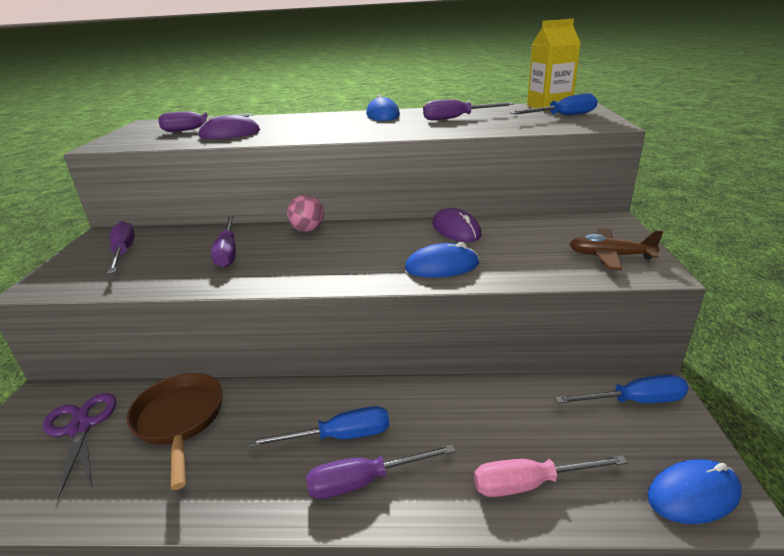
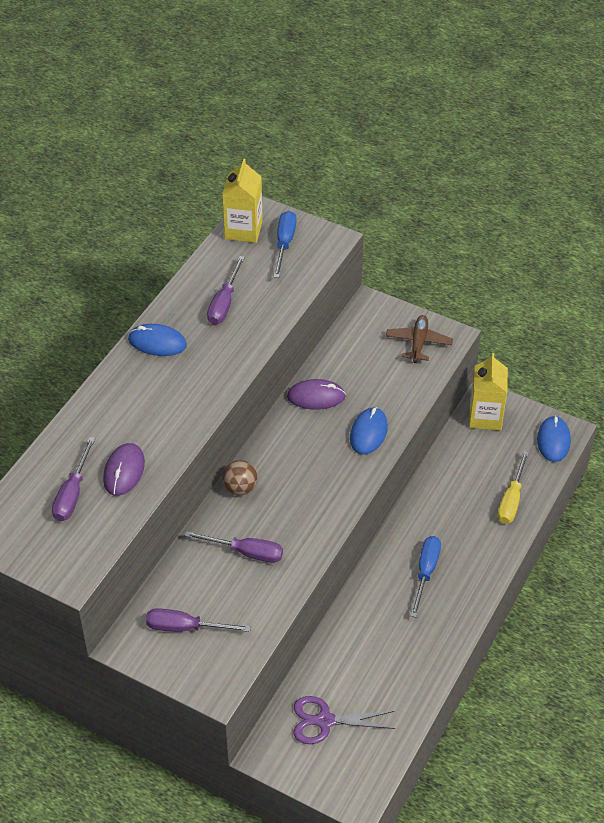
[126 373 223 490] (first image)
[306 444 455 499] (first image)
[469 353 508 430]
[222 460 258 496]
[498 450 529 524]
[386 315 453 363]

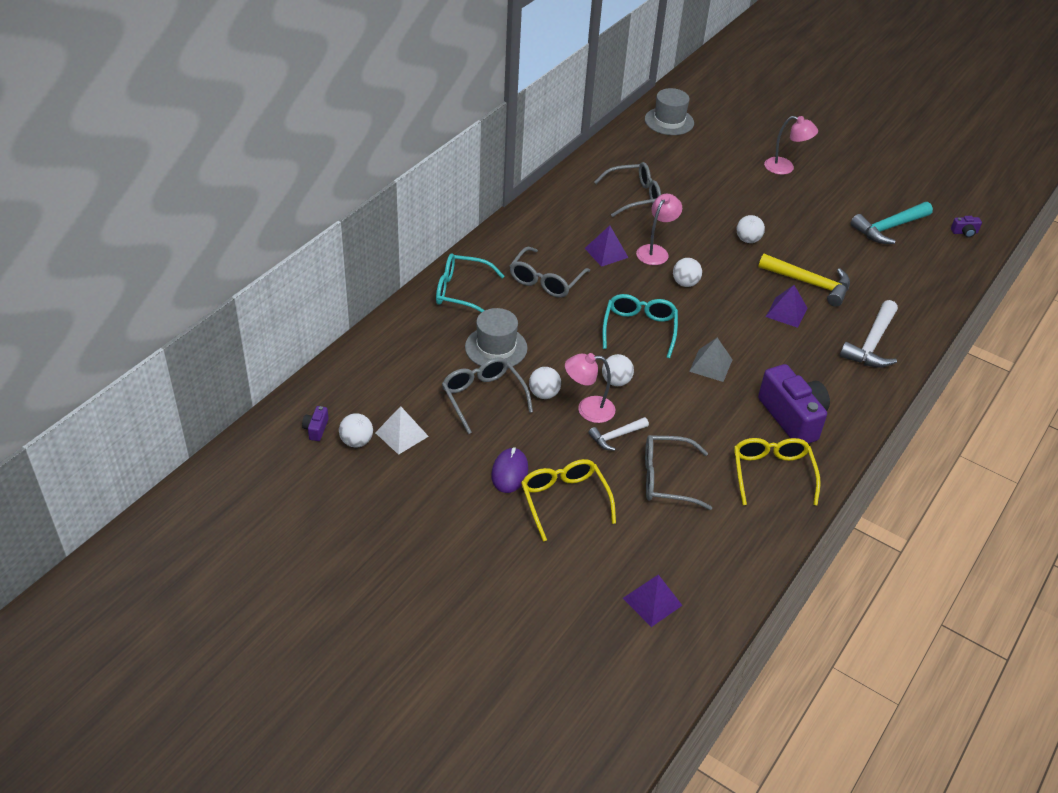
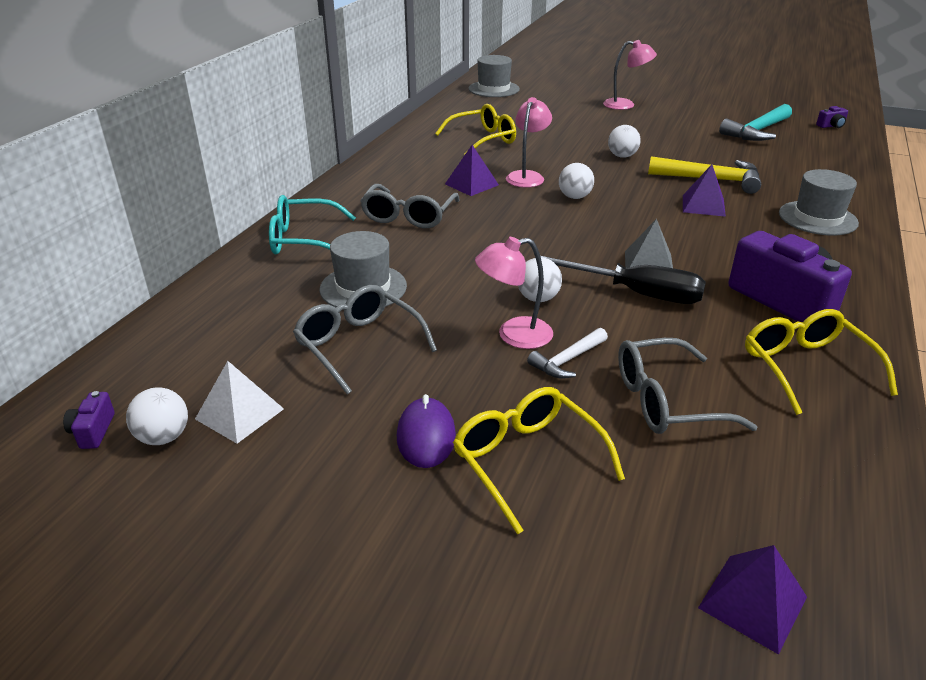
[529 367 561 399] (first image)
[602 294 678 358] (first image)
[541 256 706 304]
[779 169 859 236]
[435 104 516 155]

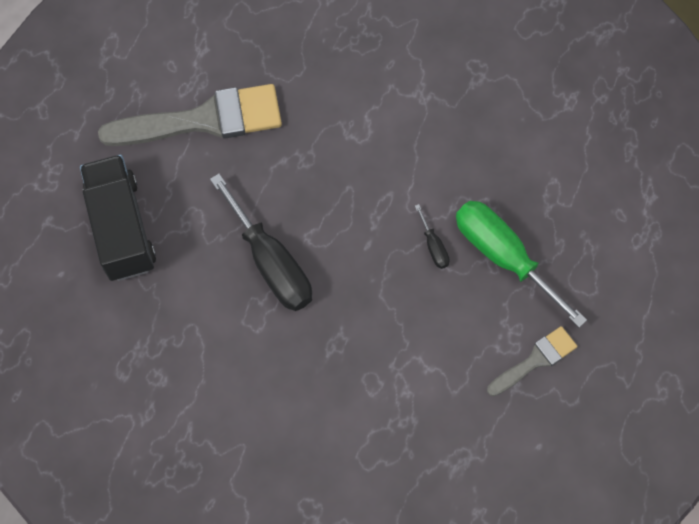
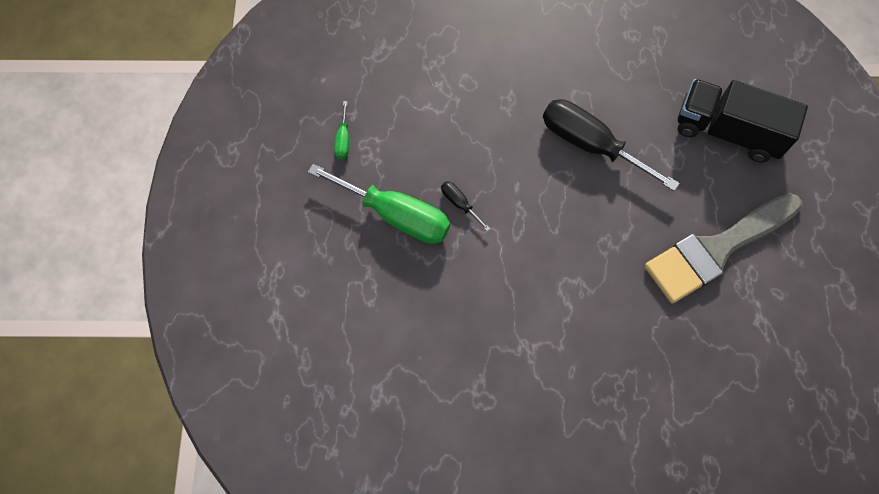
[334 101 349 159]
[678 79 808 162]

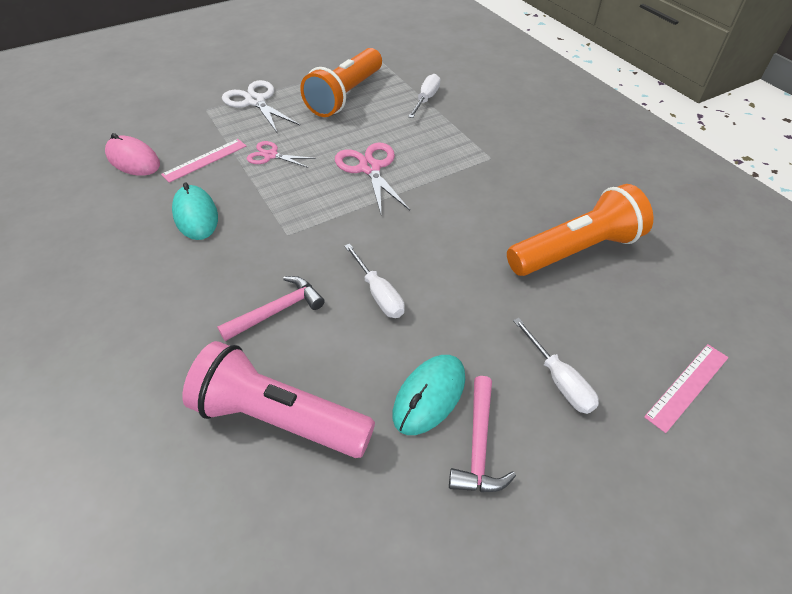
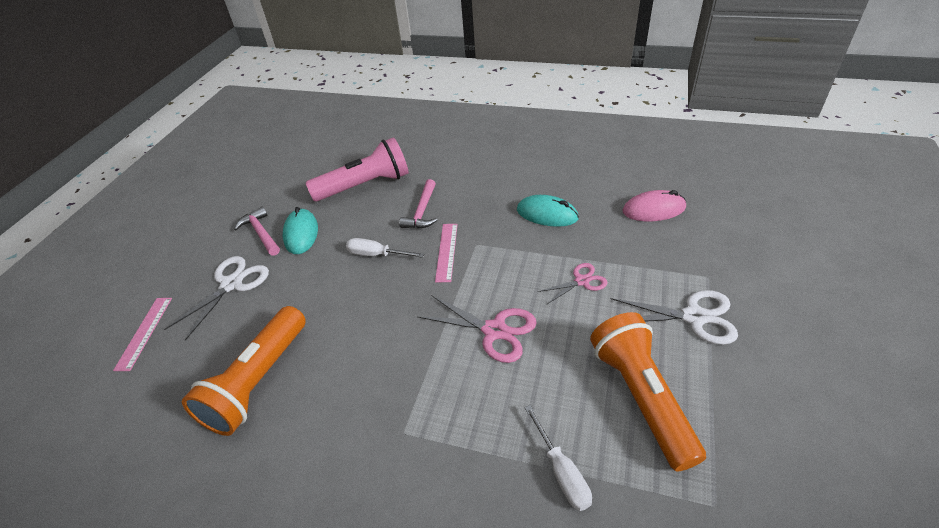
[435 224 458 282]
[164 256 269 341]

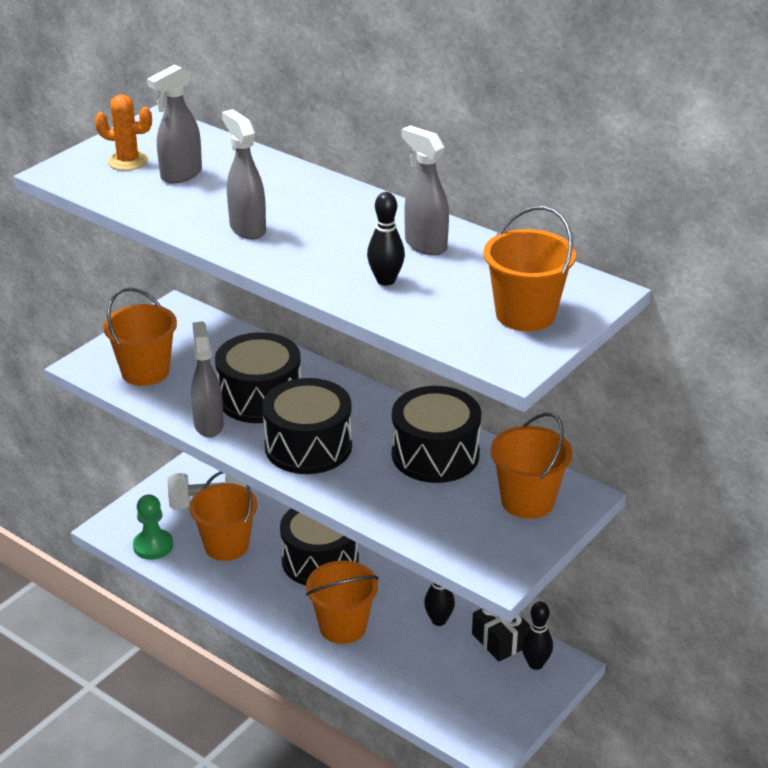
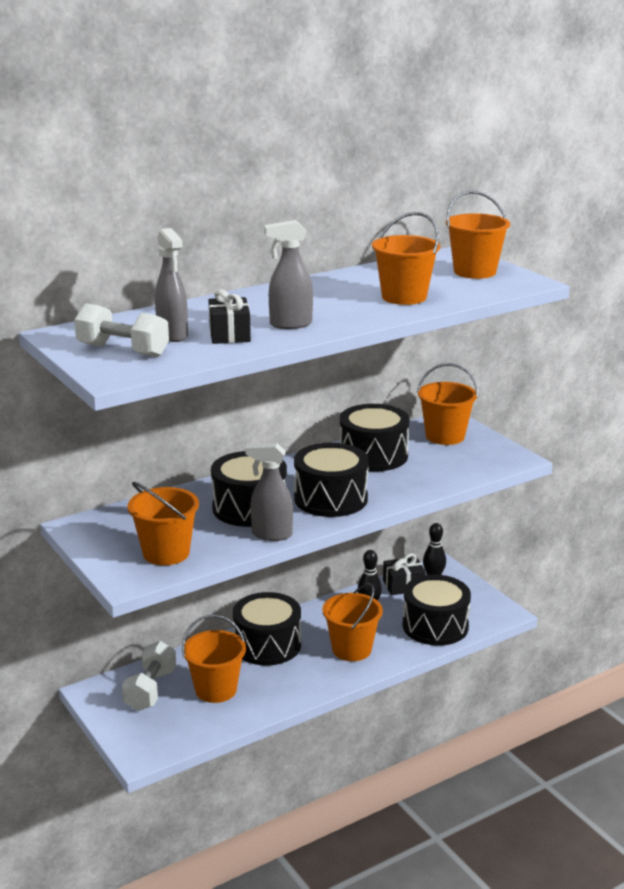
[133 495 173 560] (first image)
[401 125 449 255] (first image)
[209 289 251 344]
[403 575 471 646]
[74 303 169 357]
[372 212 440 305]

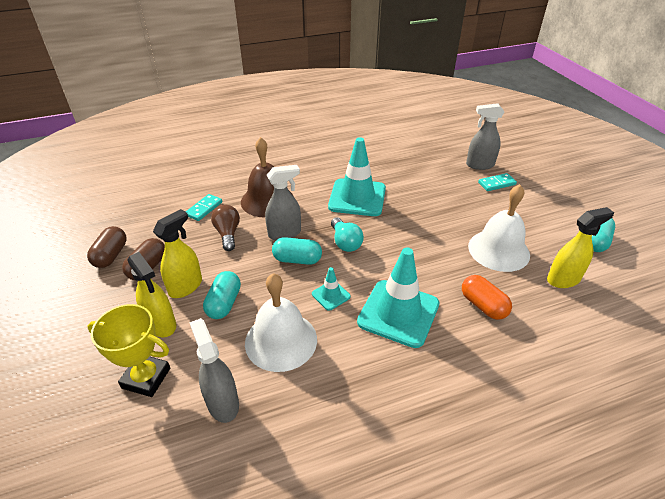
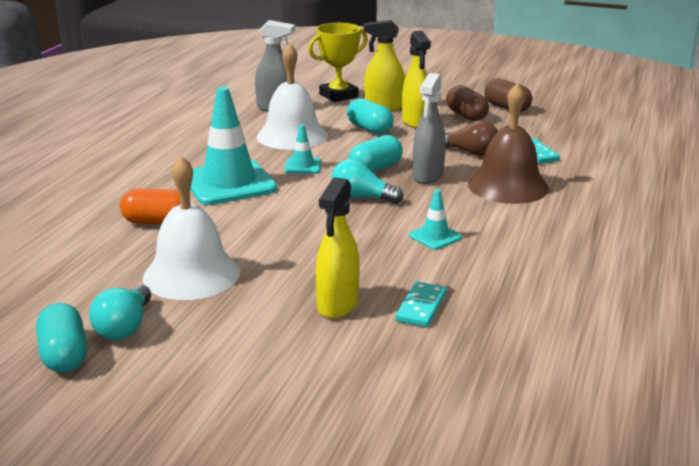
[466 103 504 170] (first image)
[89 284 151 340]
[395 282 446 327]
[316 177 360 319]
[409 189 462 250]

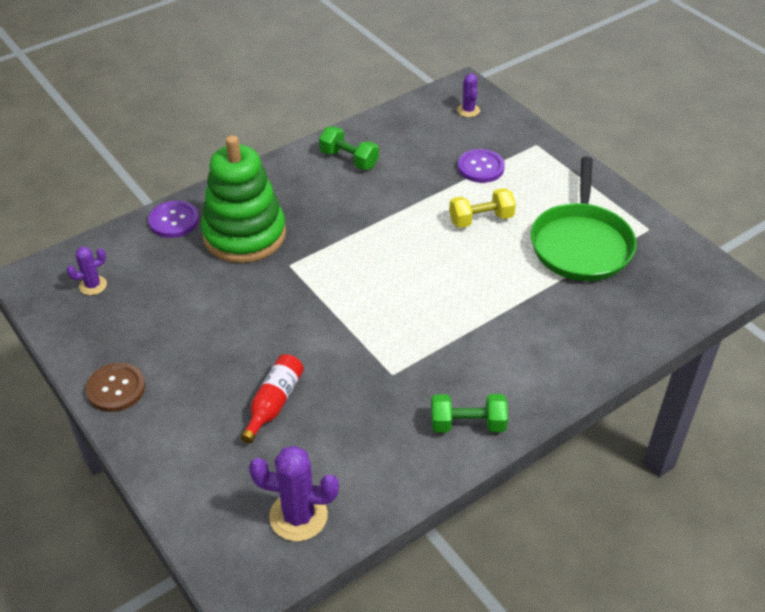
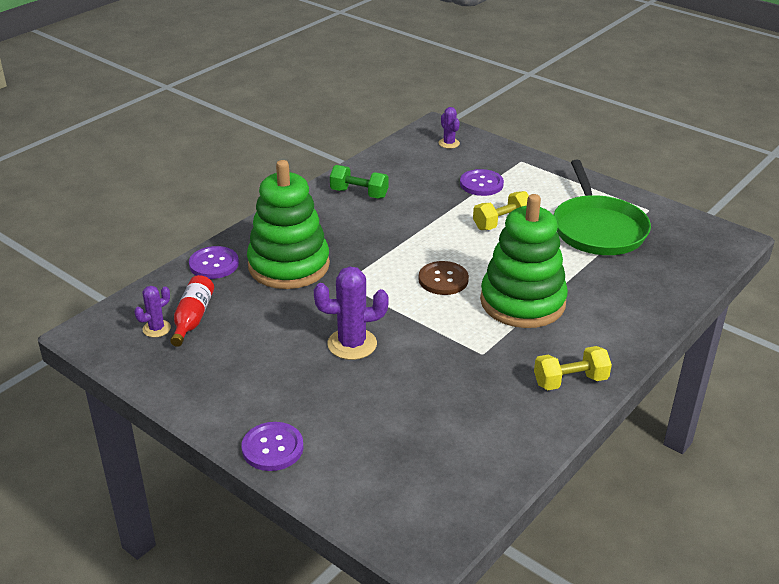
[242 422 304 471]
[480 194 568 328]
[419 261 469 295]
[170 275 214 347]
[314 266 389 360]
[534 346 612 390]

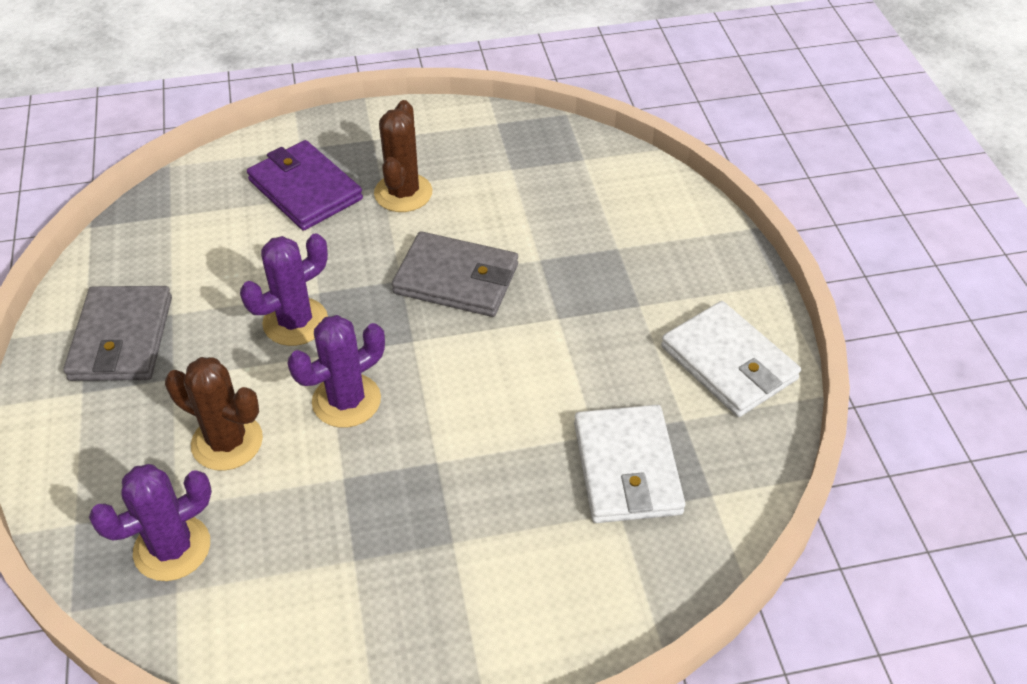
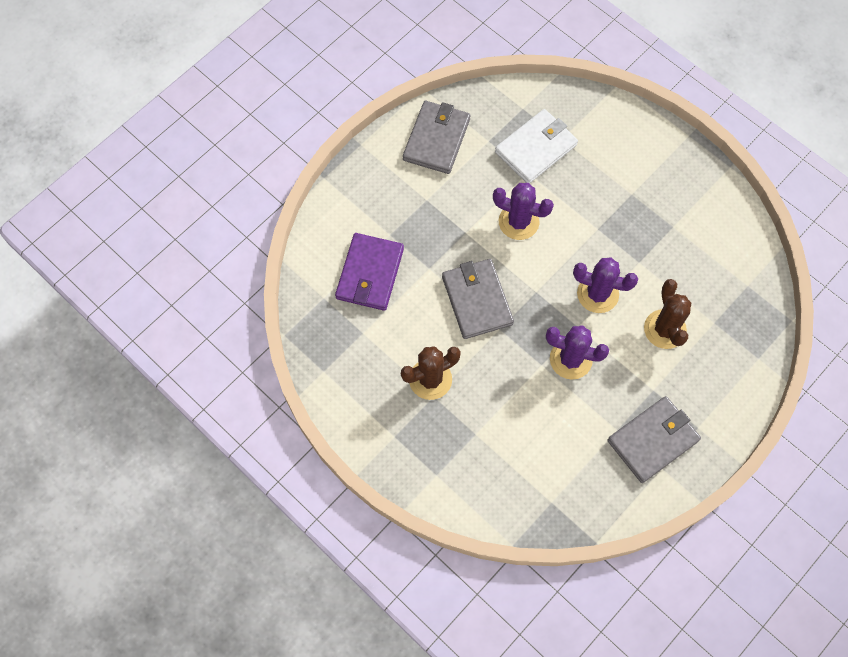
[493 183 554 240]
[335 233 404 311]
[403 101 470 174]

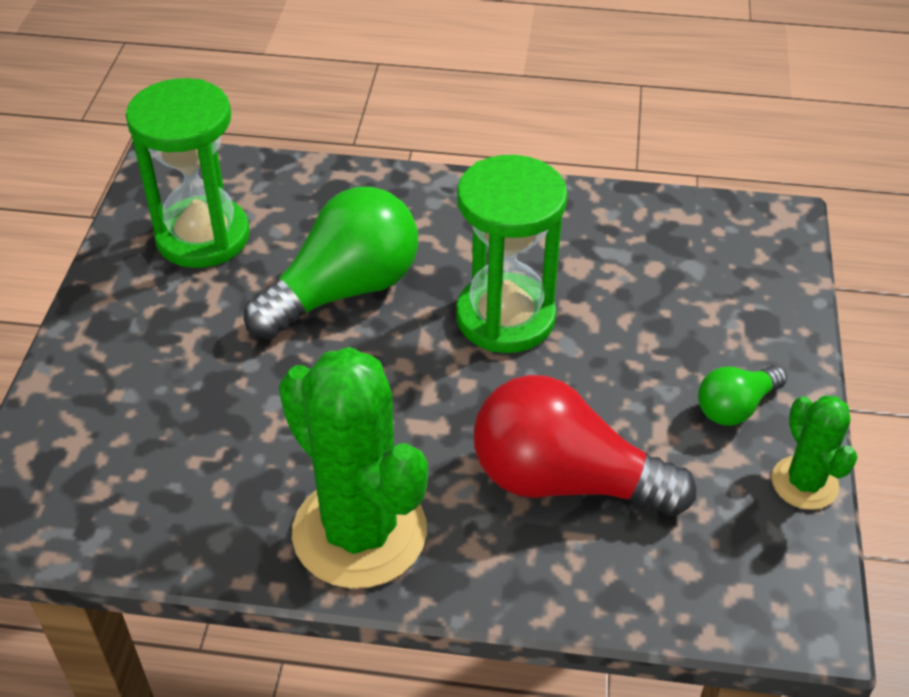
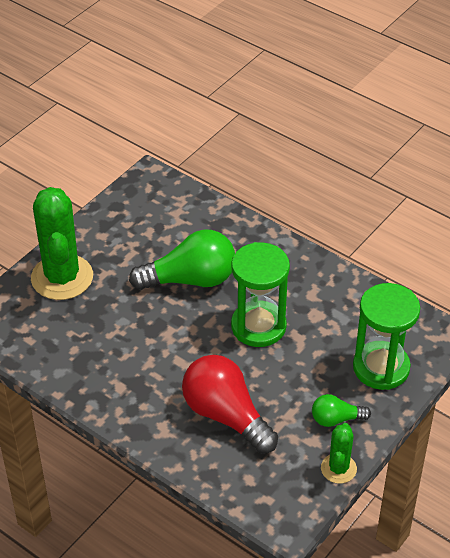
[353 283 420 390]
[31 187 93 300]

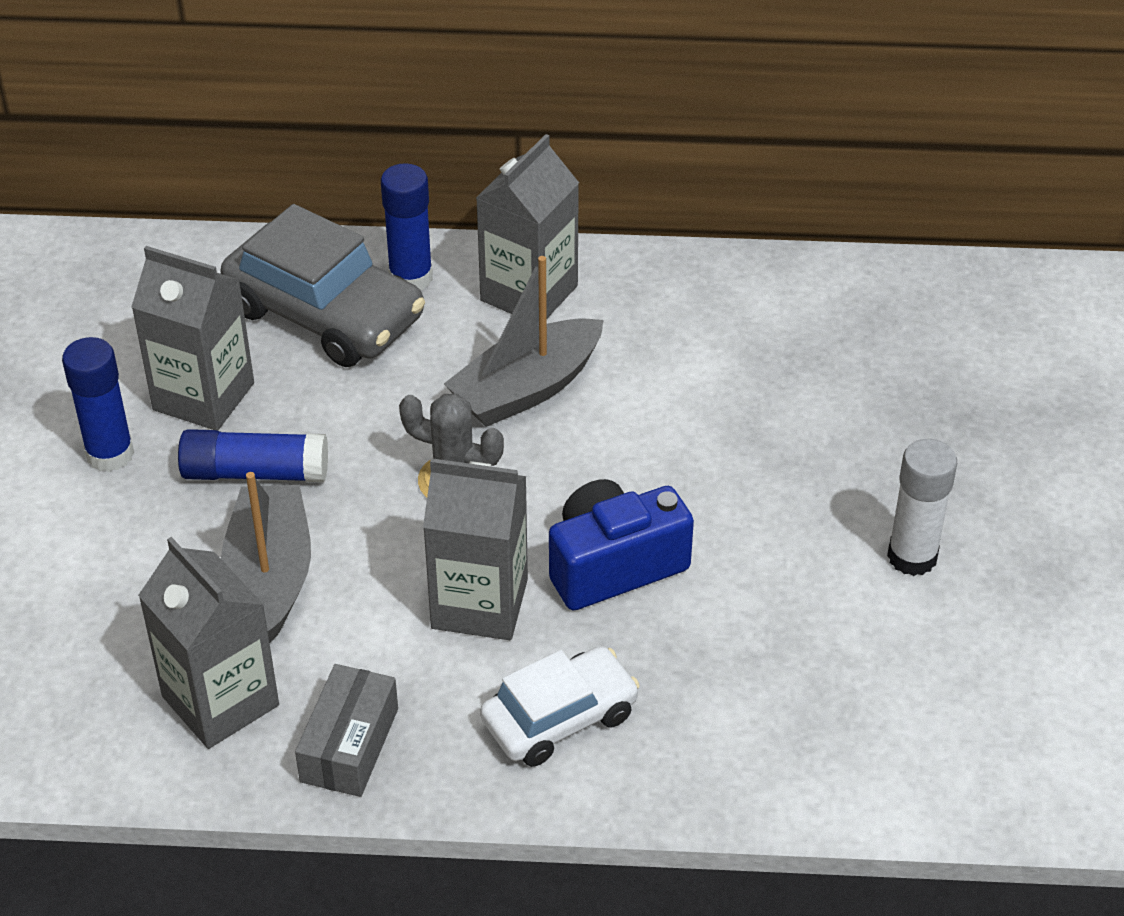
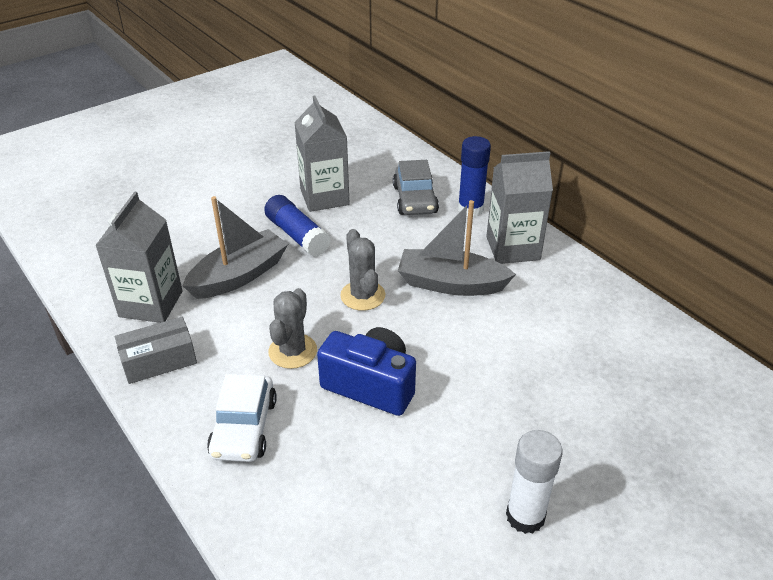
[62 337 134 472] (first image)
[268 288 317 369]
[207 374 277 462]
[393 160 439 215]

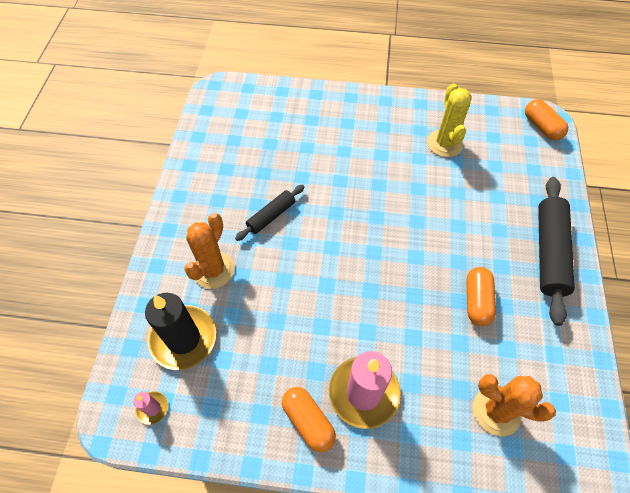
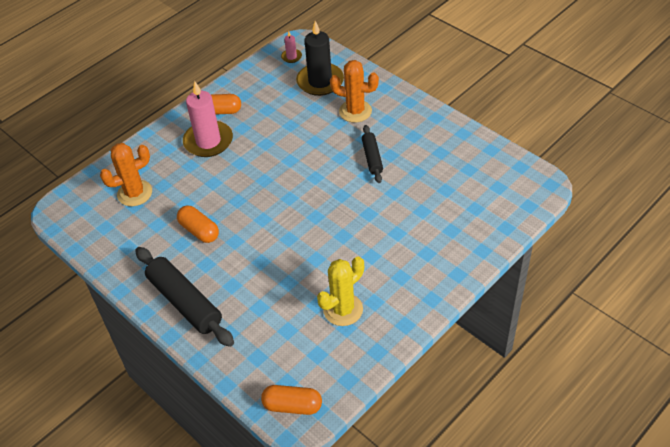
[330 60 379 123]
[317 257 364 326]

